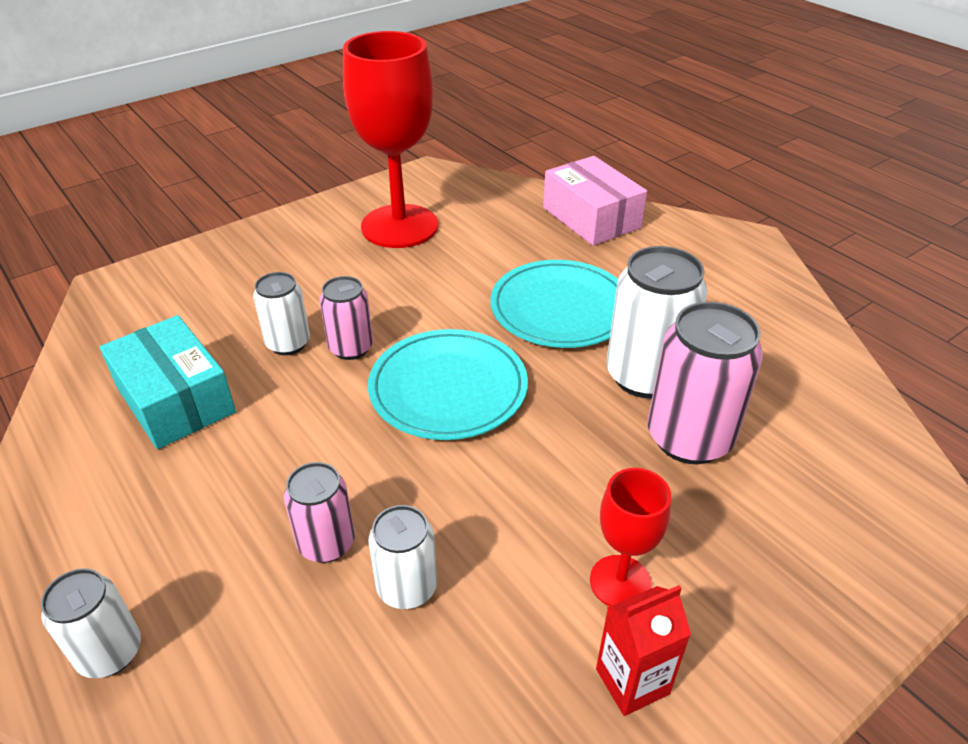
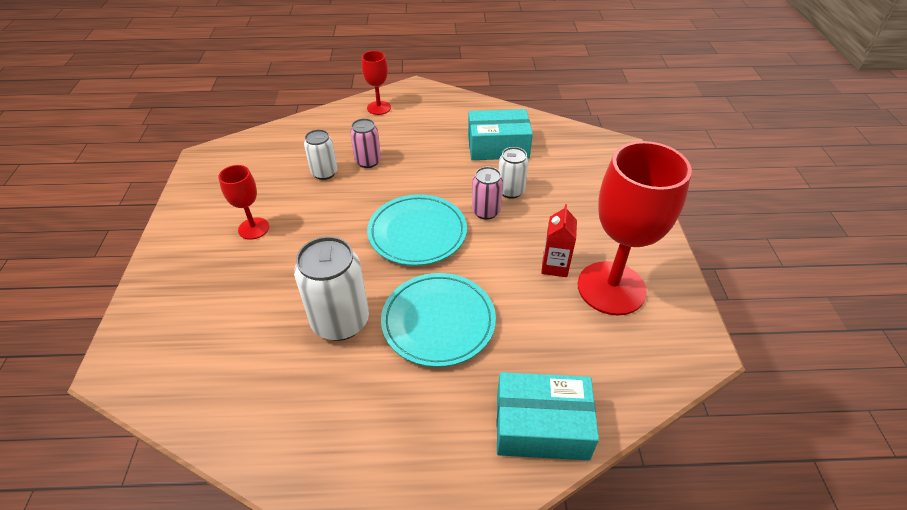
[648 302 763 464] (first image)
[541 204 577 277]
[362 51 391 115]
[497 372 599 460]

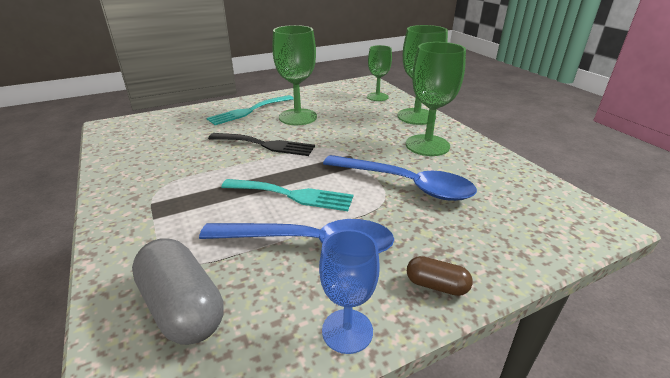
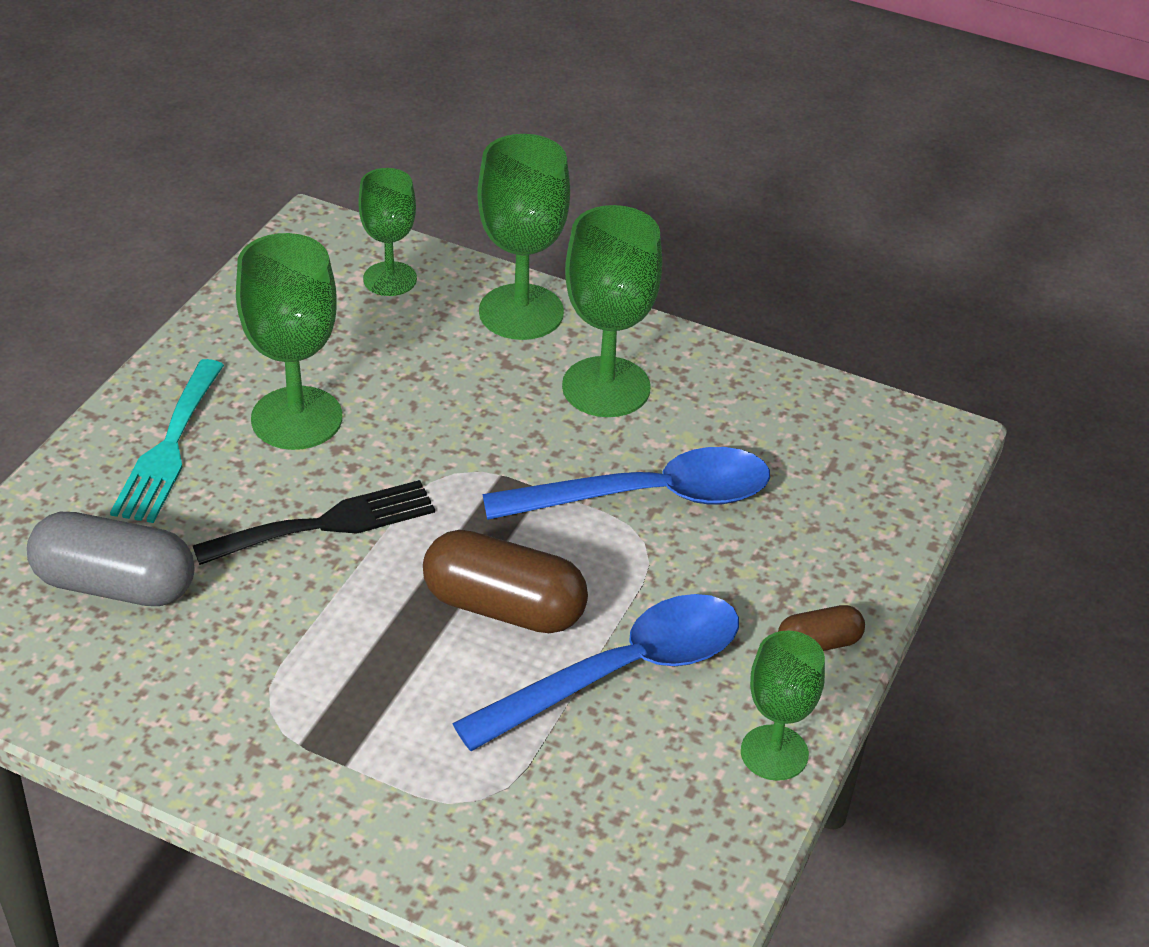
[27 512 194 606]
[423 530 588 633]
[741 631 825 781]

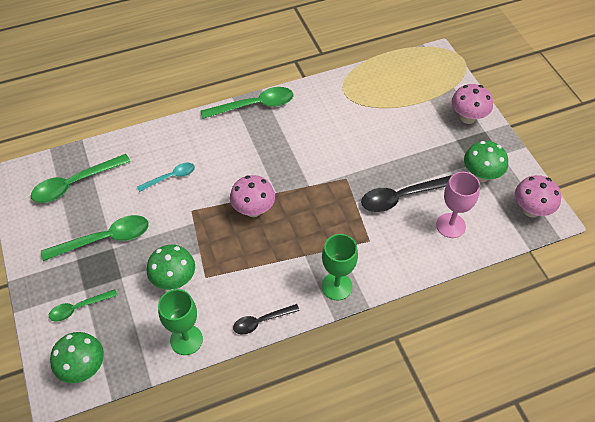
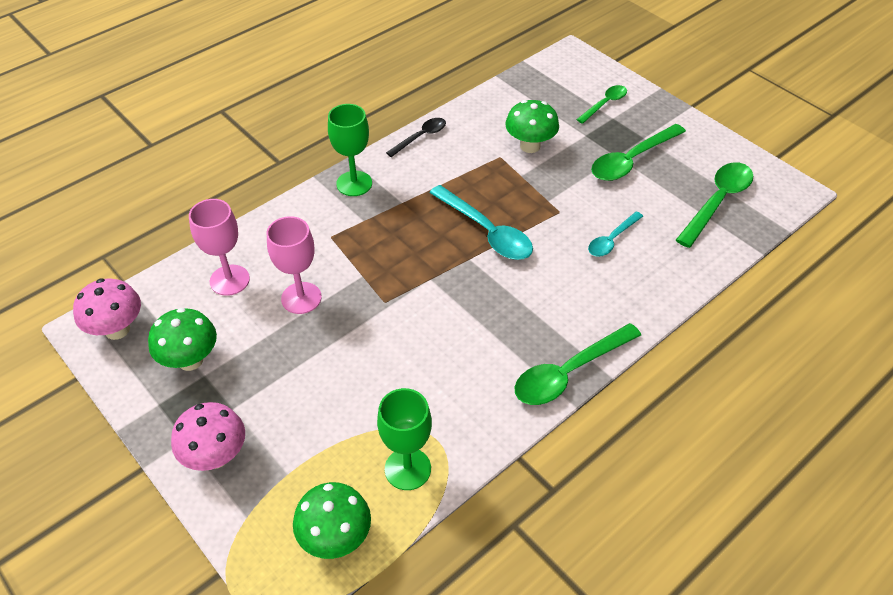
[293 482 371 559]
[377 388 432 490]
[429 185 533 260]
[266 216 322 314]

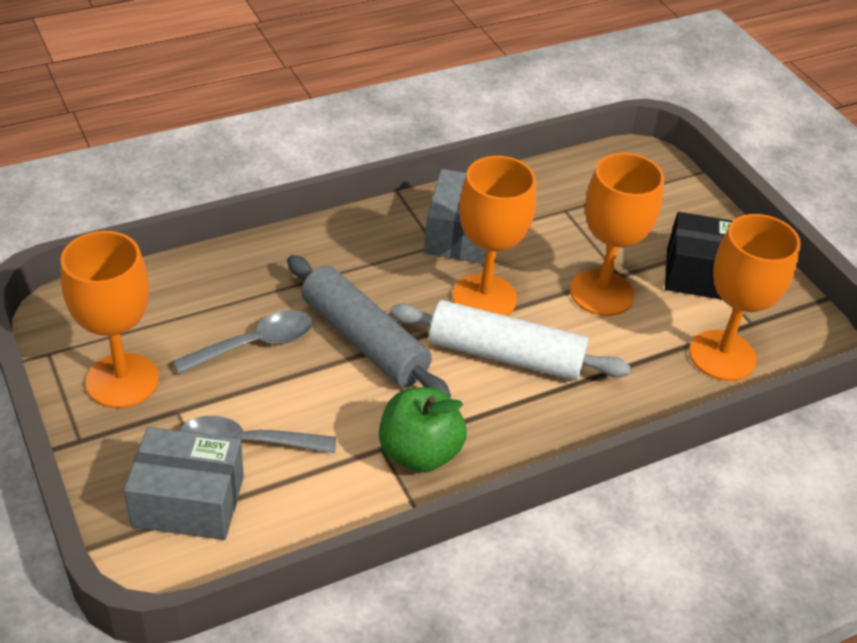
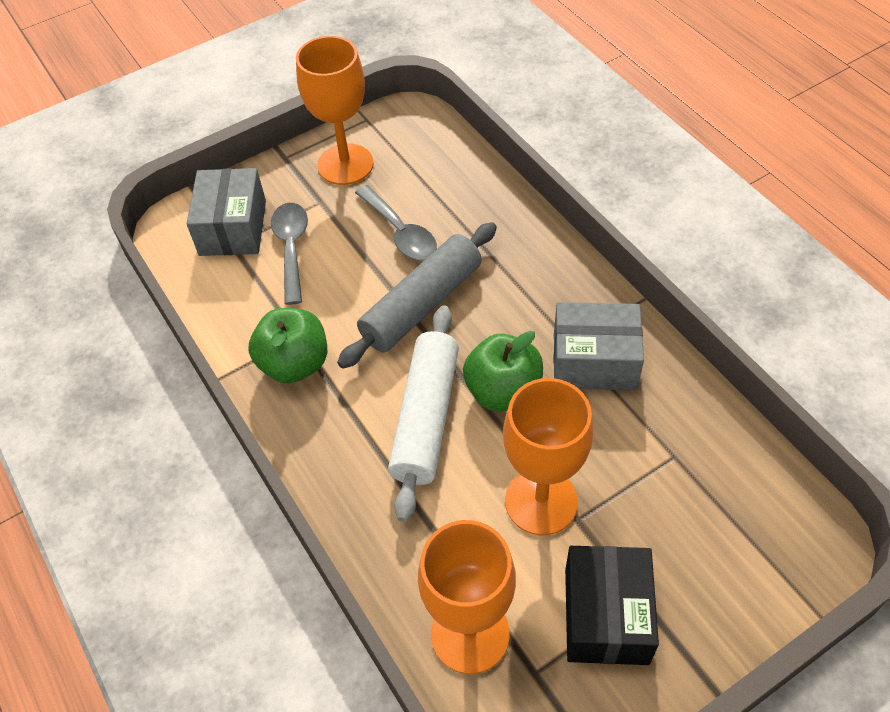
[463 331 543 412]

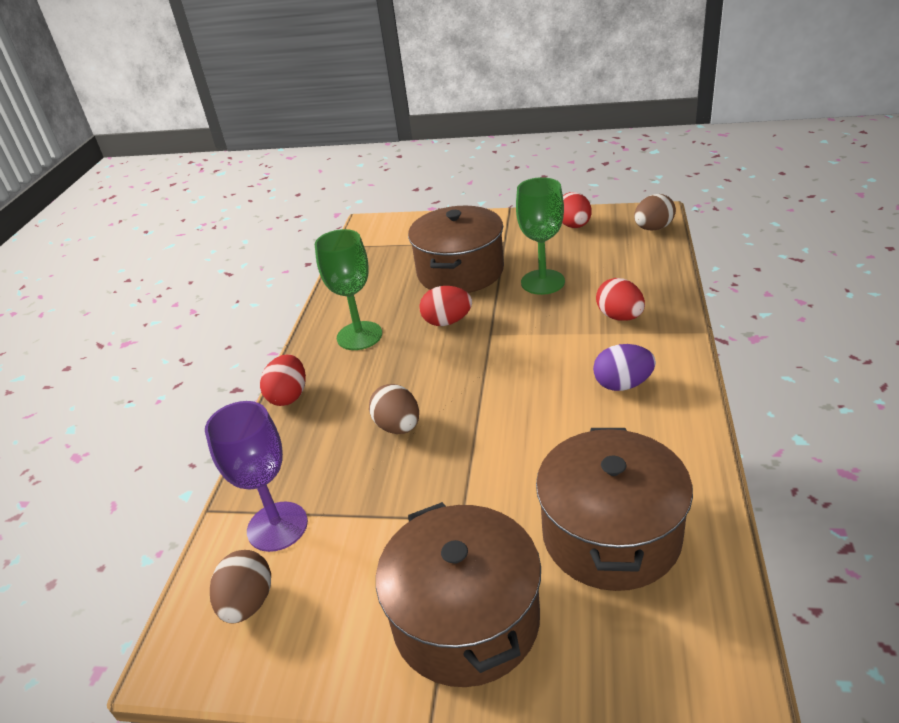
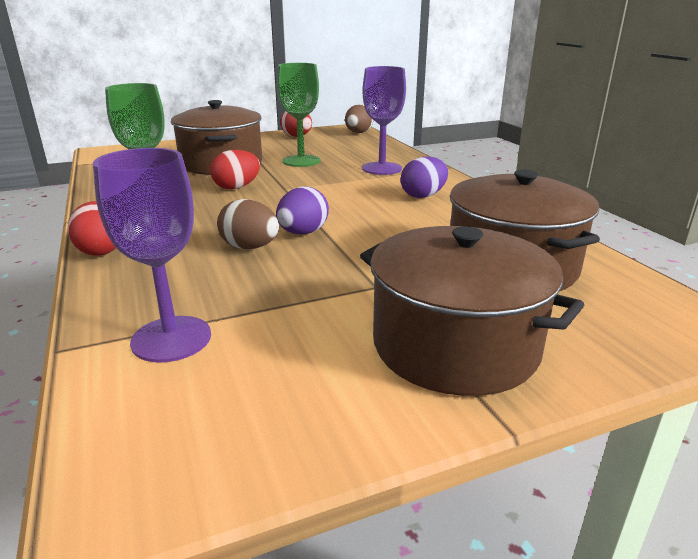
[210 550 271 623] (first image)
[276 187 329 235]
[362 66 406 175]

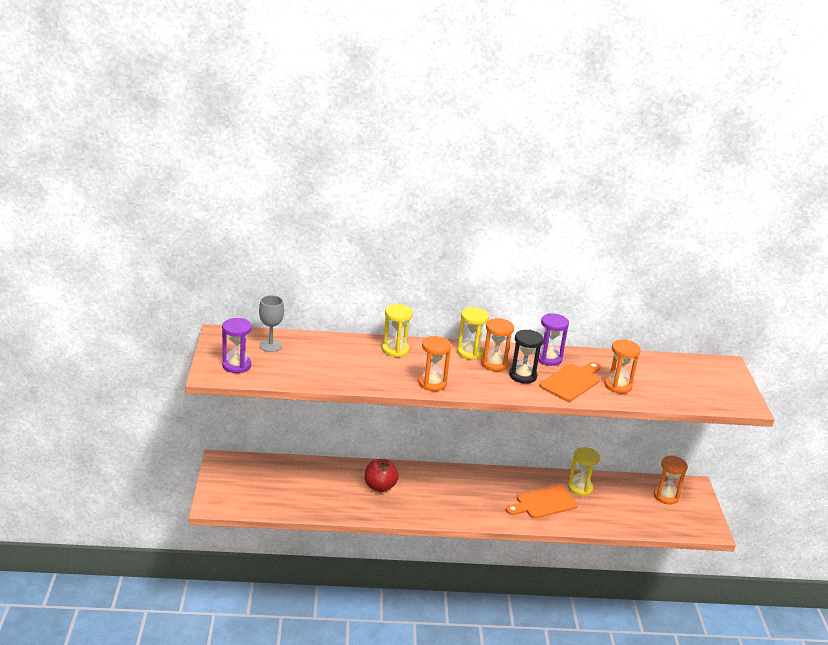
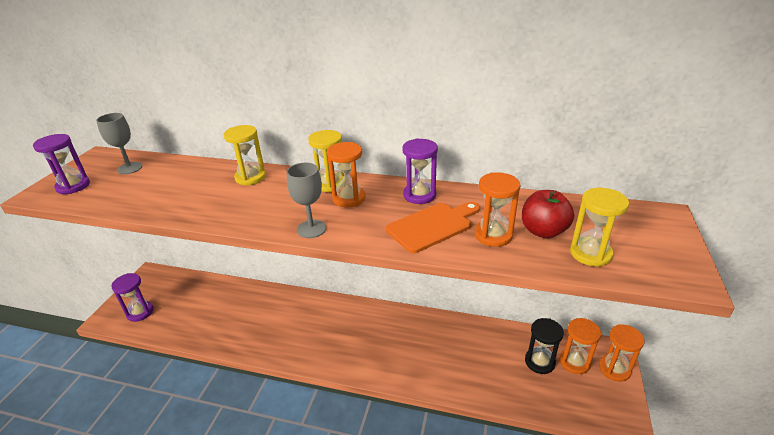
[506 485 578 518] (first image)
[111 273 153 322]
[287 163 326 238]
[522 190 575 239]
[599 324 645 382]
[525 318 564 374]
[570 188 629 267]

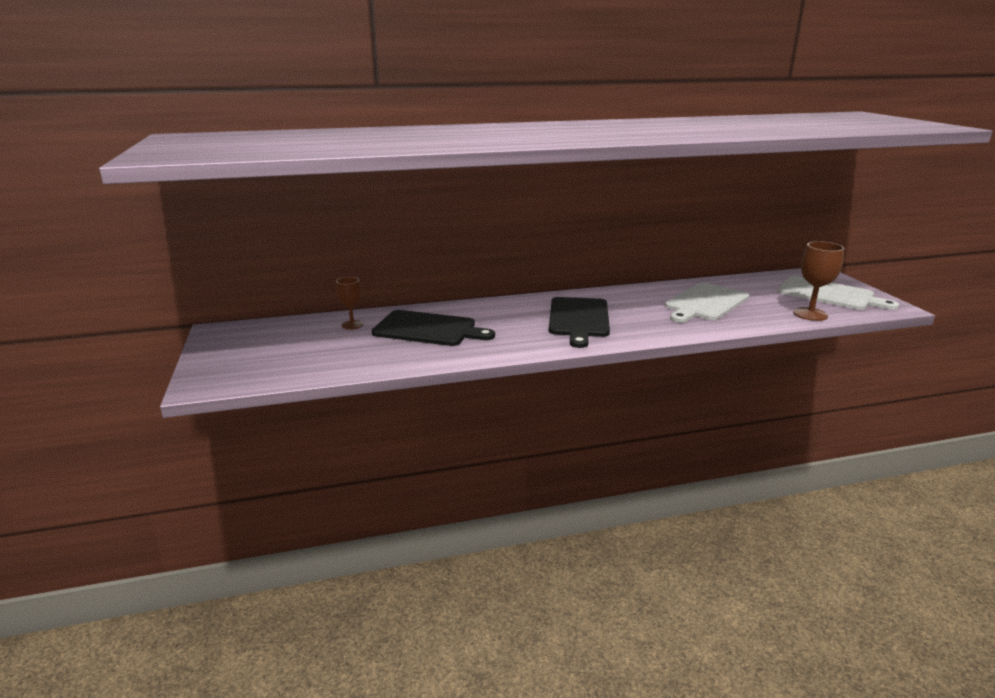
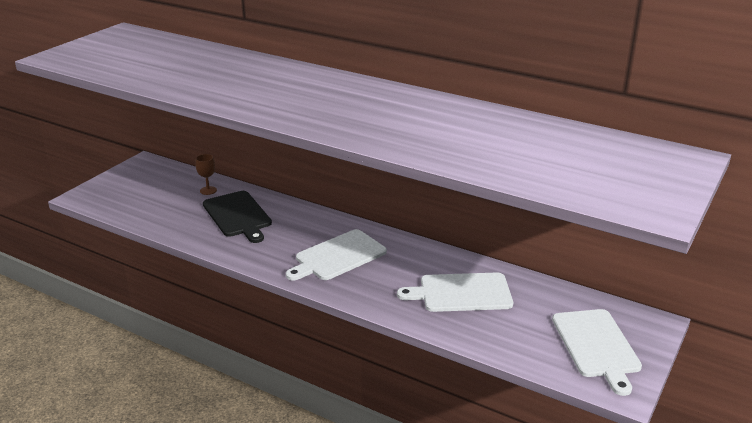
[793 241 844 321] (first image)
[286 229 387 281]

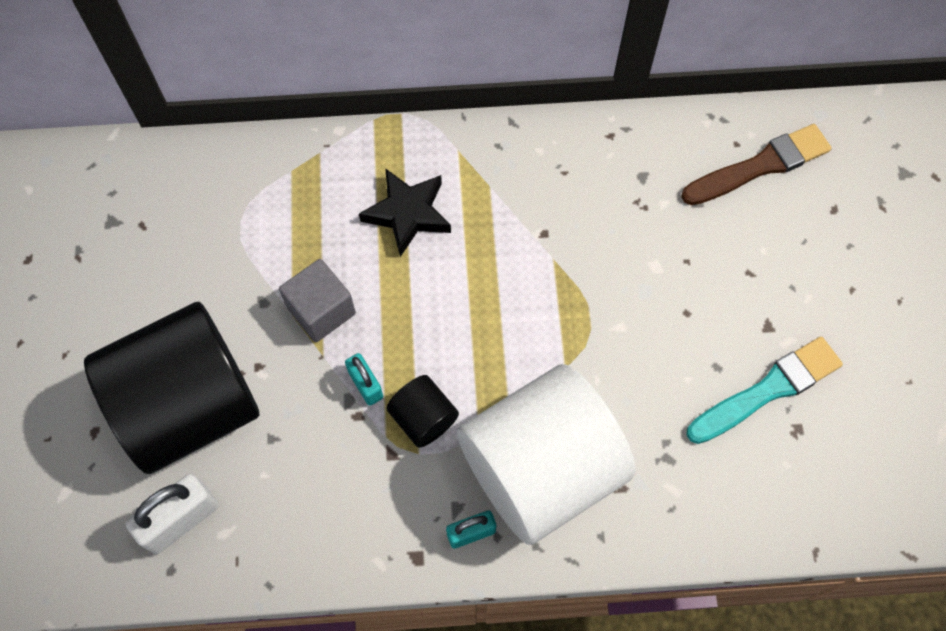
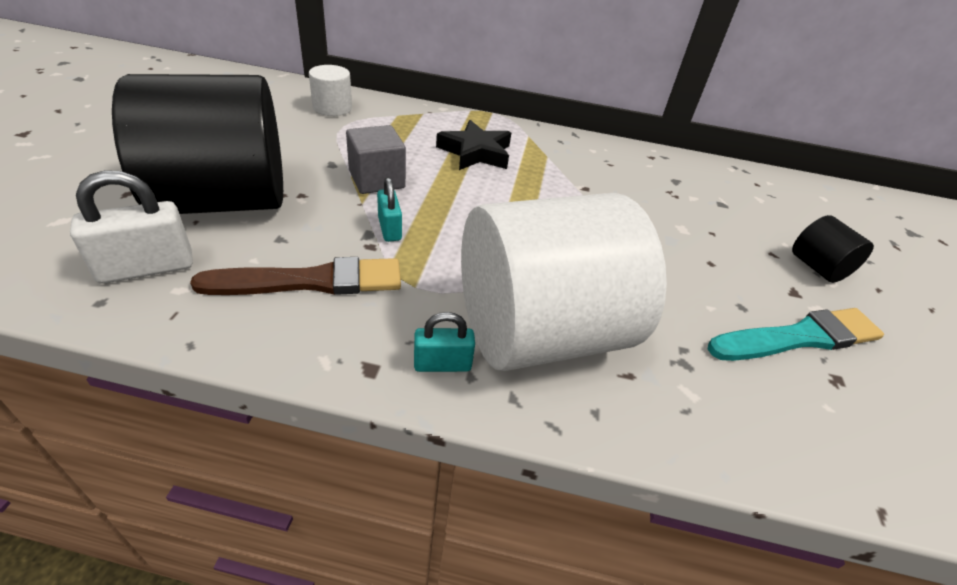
[309 65 352 116]
[792 215 874 283]
[190 257 401 295]

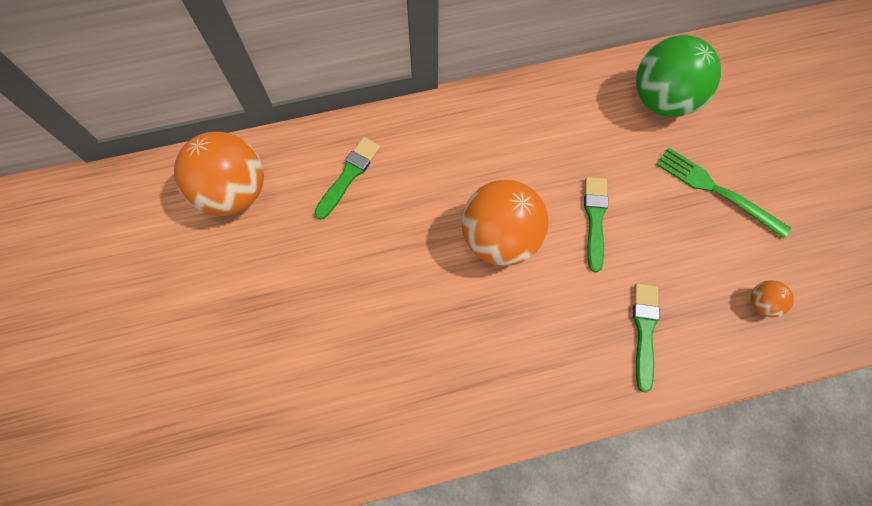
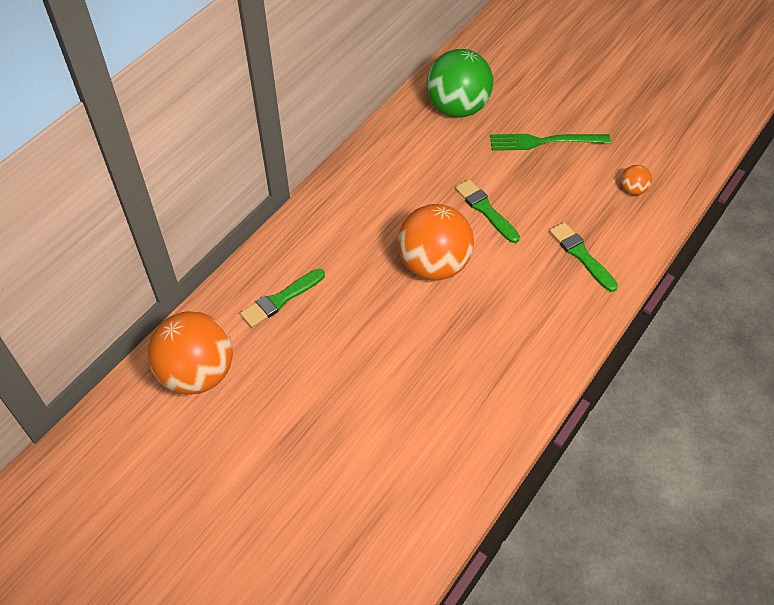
[240 269 325 327]

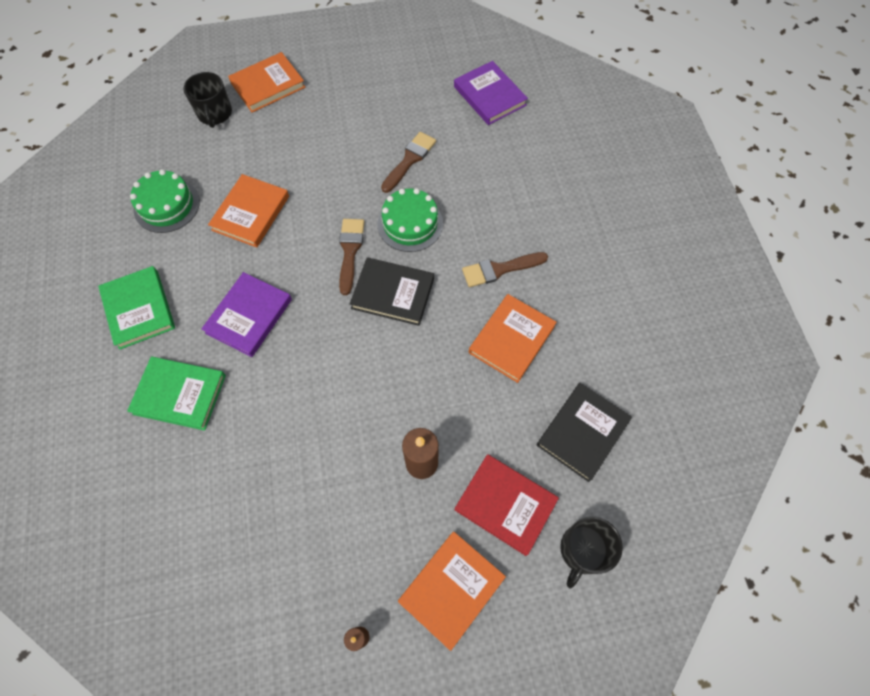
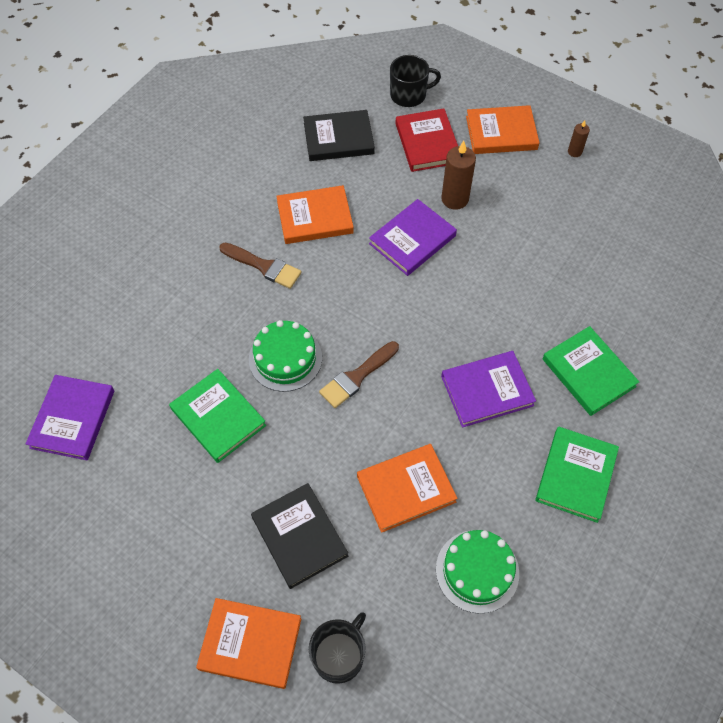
[369 199 457 276]
[251 483 348 589]
[169 369 266 463]

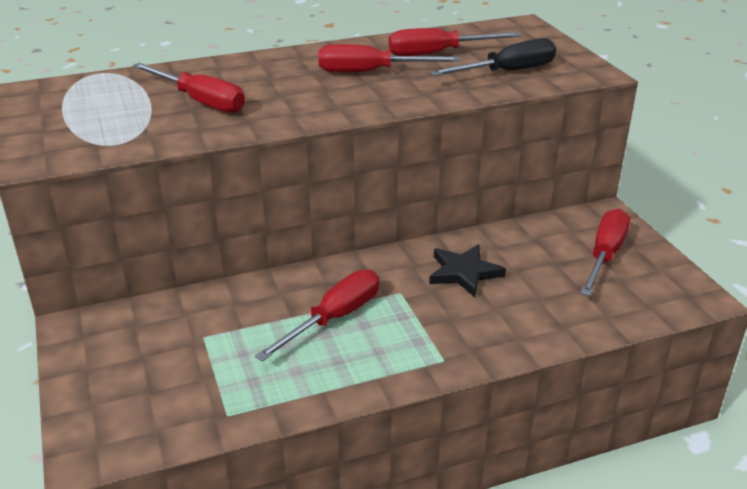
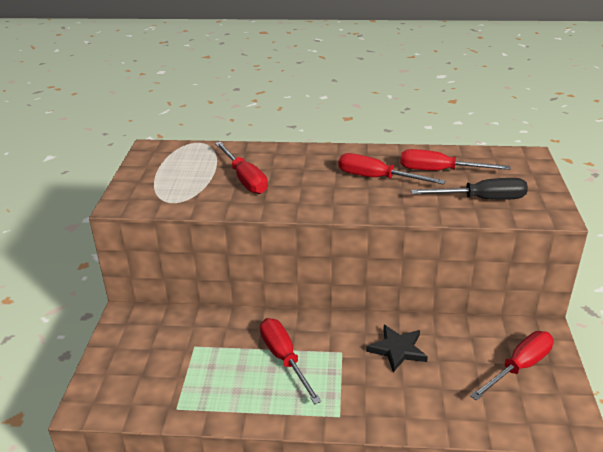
[260 318 322 404]

